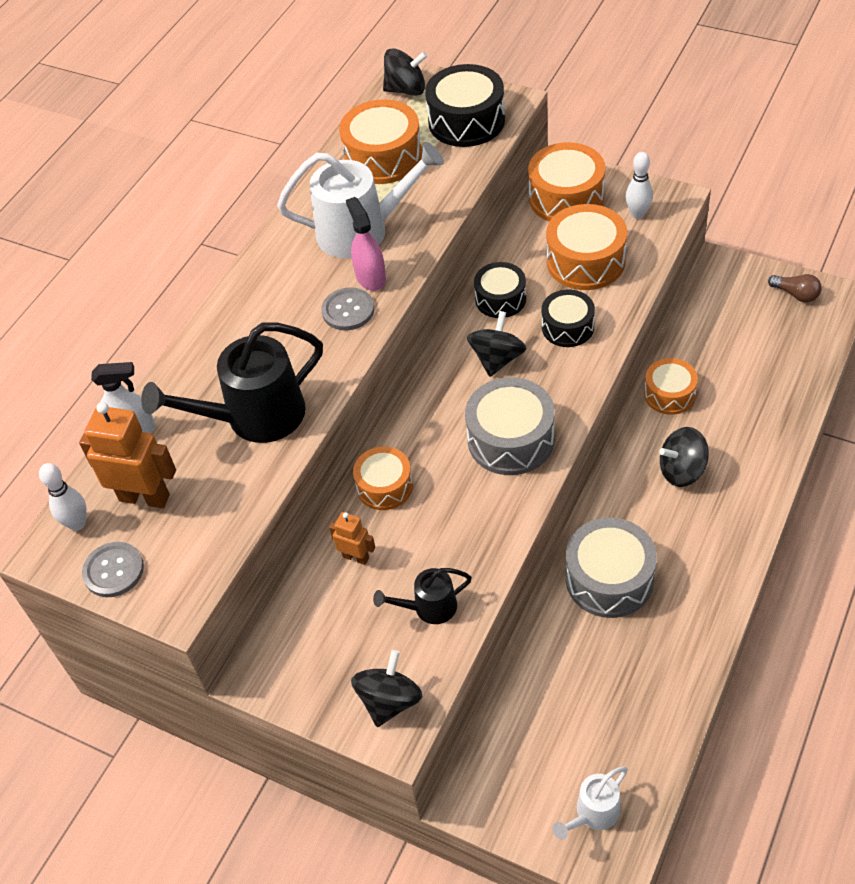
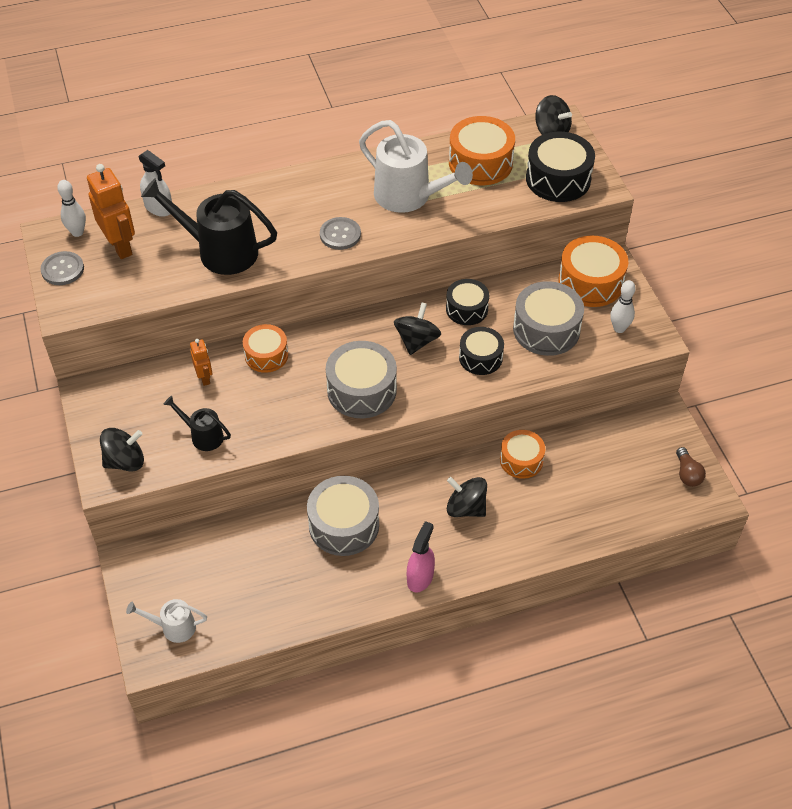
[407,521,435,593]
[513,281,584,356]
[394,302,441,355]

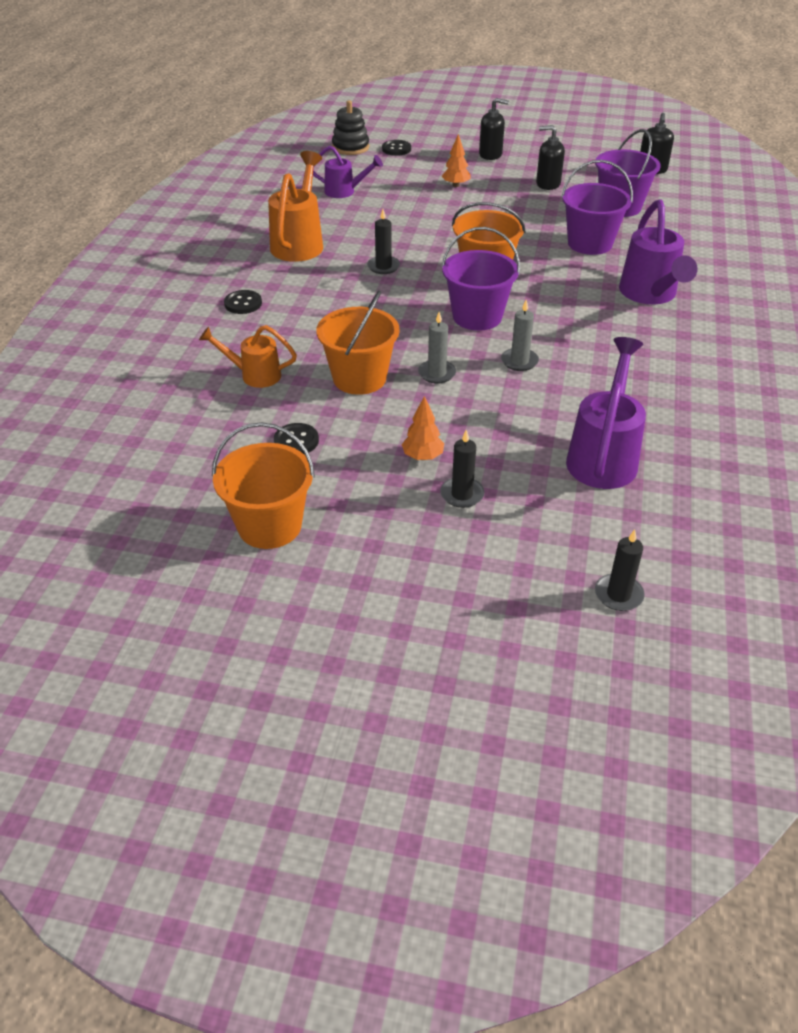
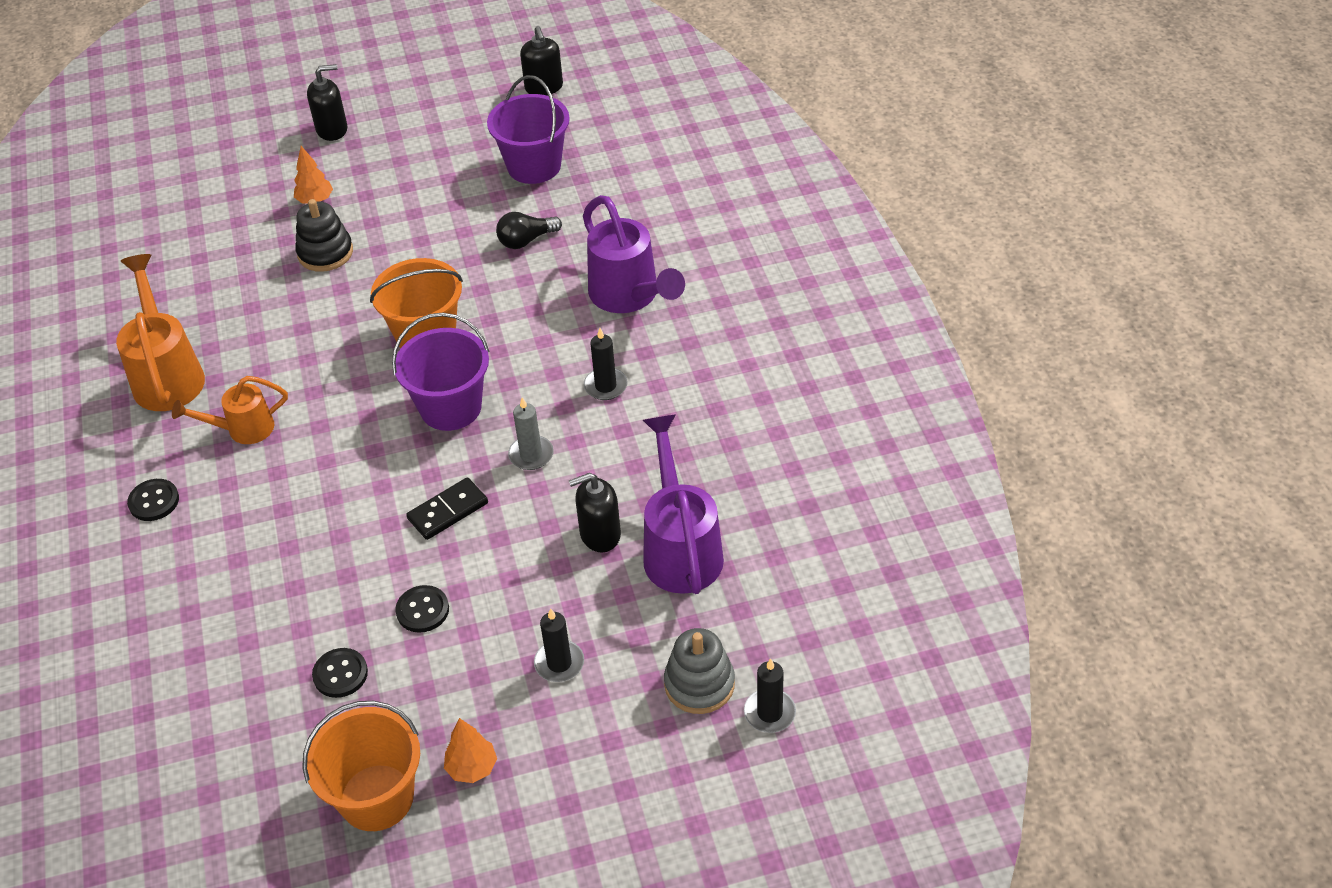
[313,146,383,198] (first image)
[316,290,400,395] (first image)
[664,628,735,714]
[172,376,288,444]
[295,199,353,272]
[584,328,628,400]
[395,585,449,633]
[444,718,497,783]
[569,473,621,552]
[406,477,488,540]
[496,212,562,249]

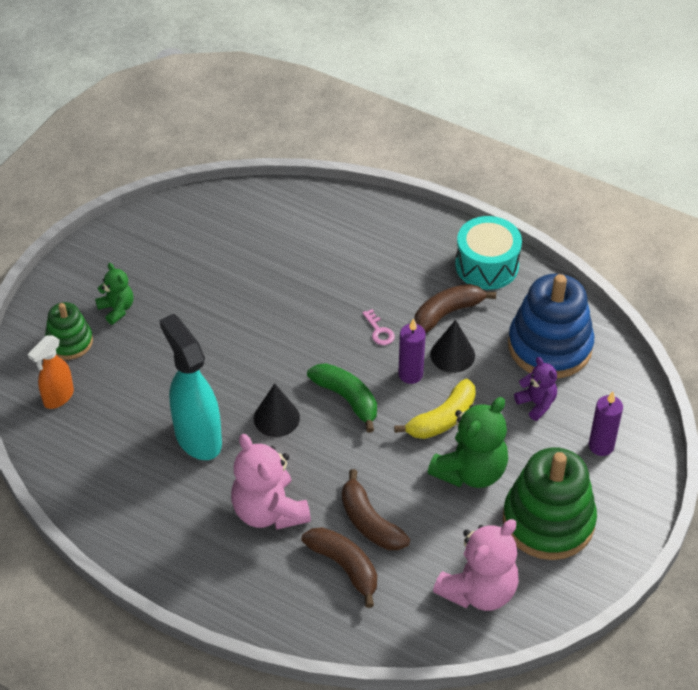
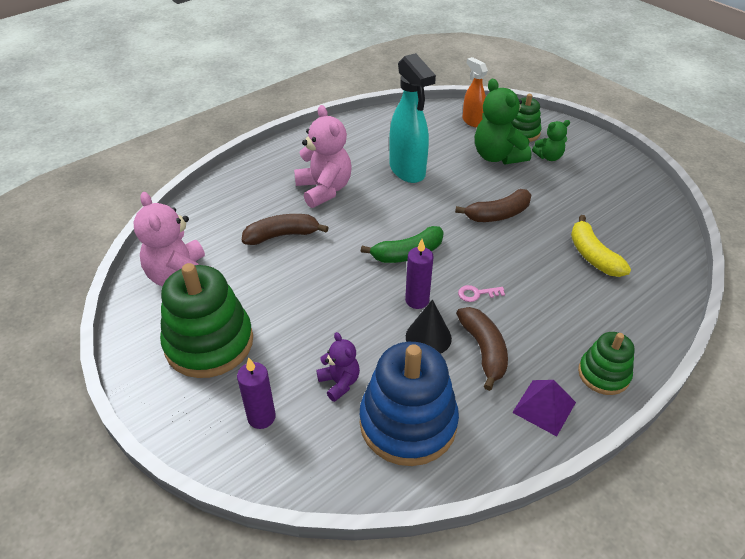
[254,383,300,437] (first image)
[578,332,635,395]
[455,189,531,222]
[571,215,631,277]
[475,79,531,164]
[512,380,576,437]
[389,53,436,183]
[294,105,352,208]
[316,332,360,402]

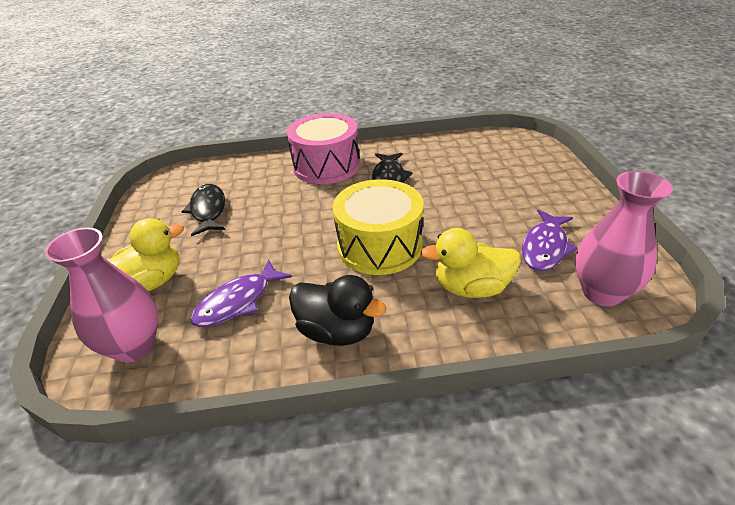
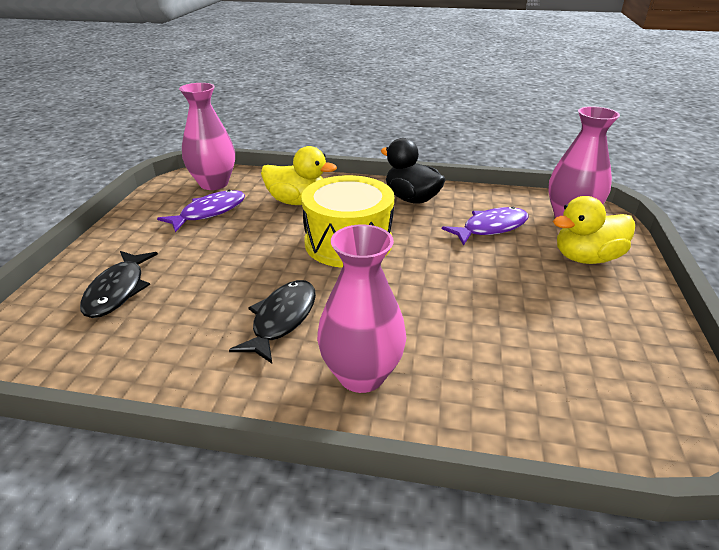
[80,251,158,318]
[317,224,406,393]

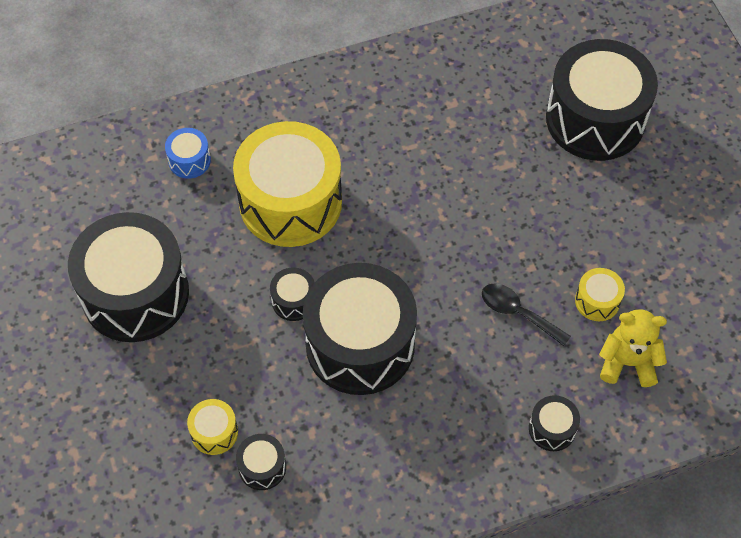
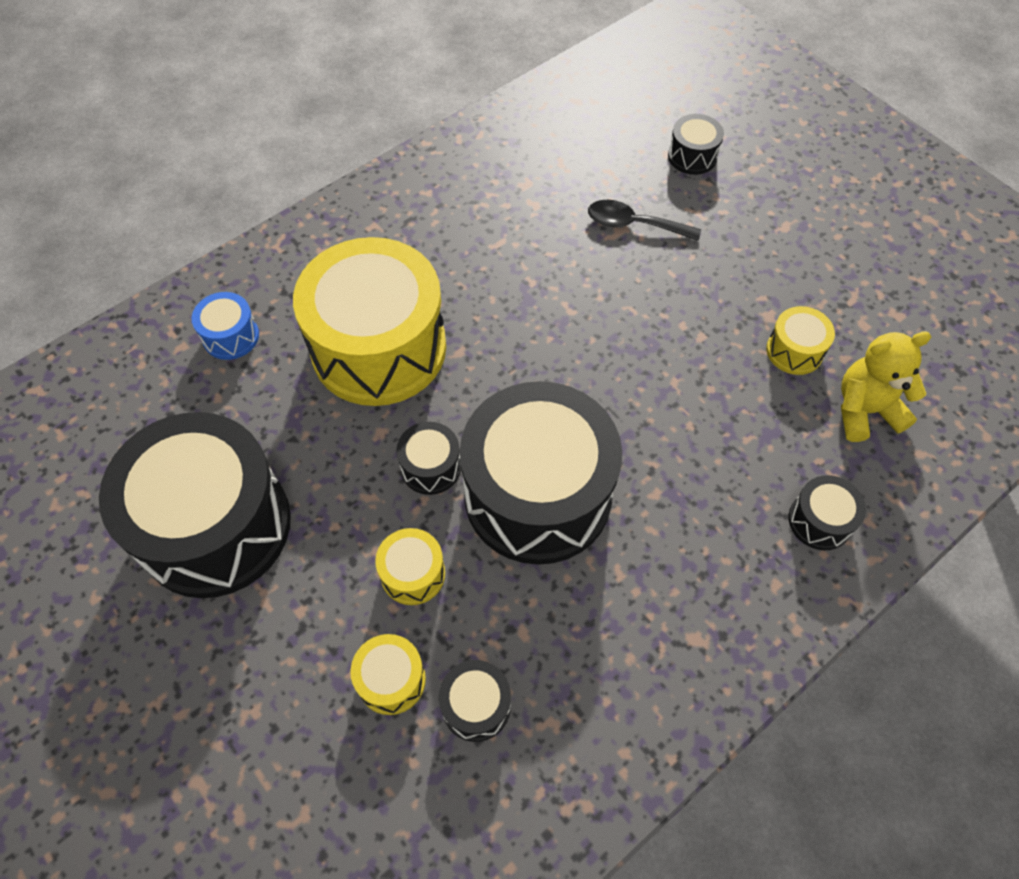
[375,528,445,605]
[588,200,701,241]
[668,114,724,175]

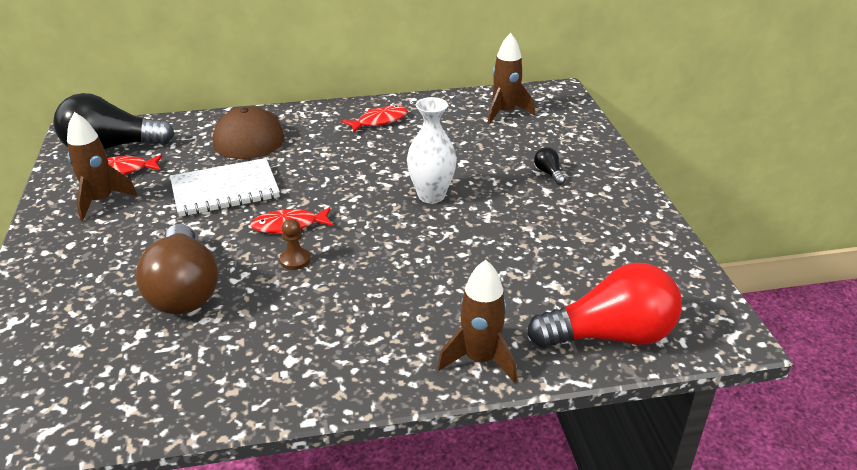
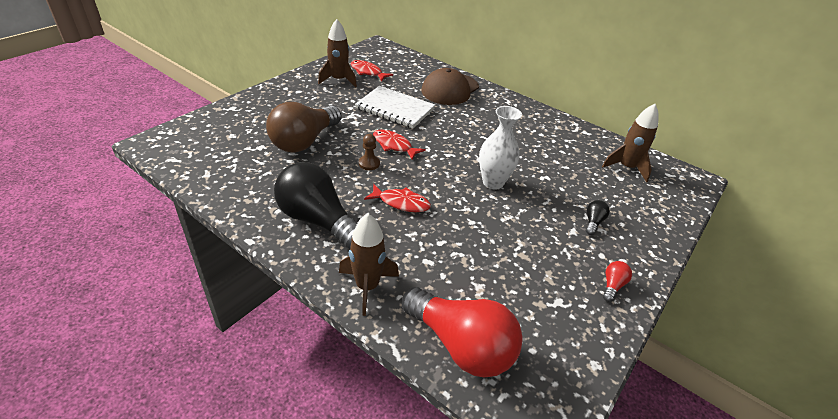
[603,261,632,302]
[274,162,357,249]
[364,184,431,212]

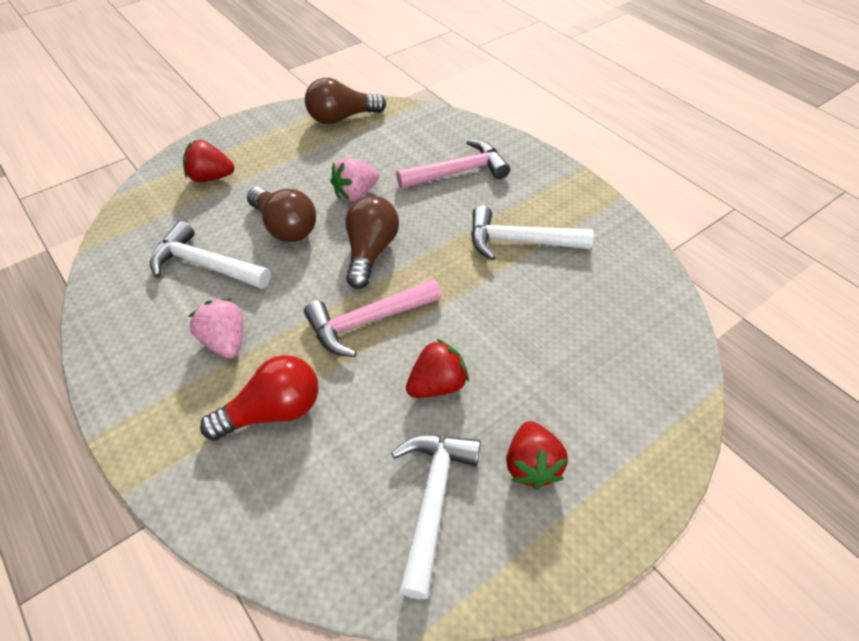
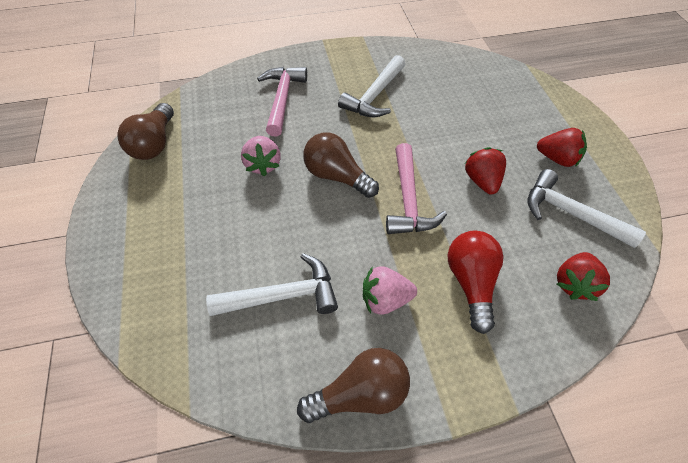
[557,252,610,301]
[297,348,410,423]
[206,253,338,316]

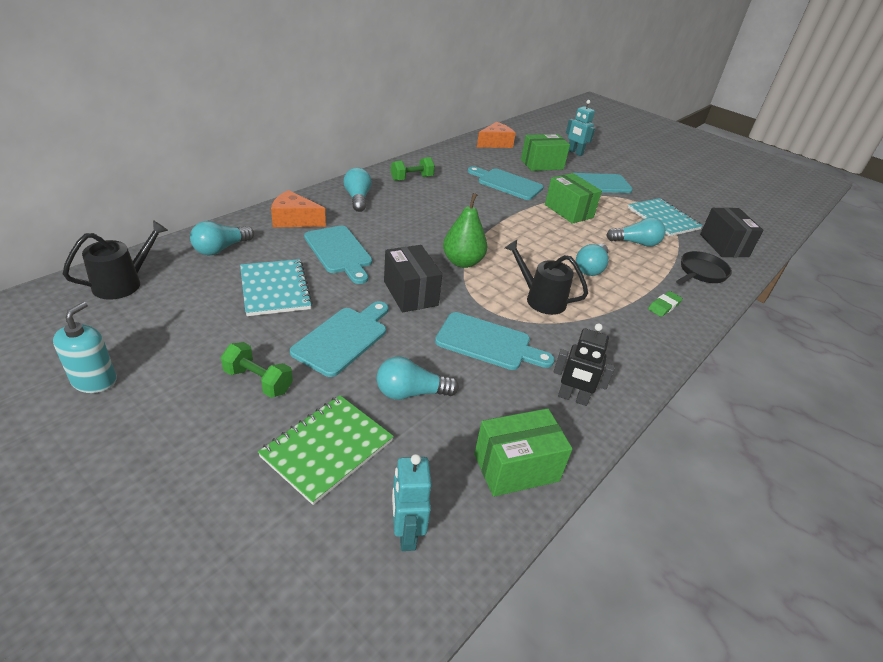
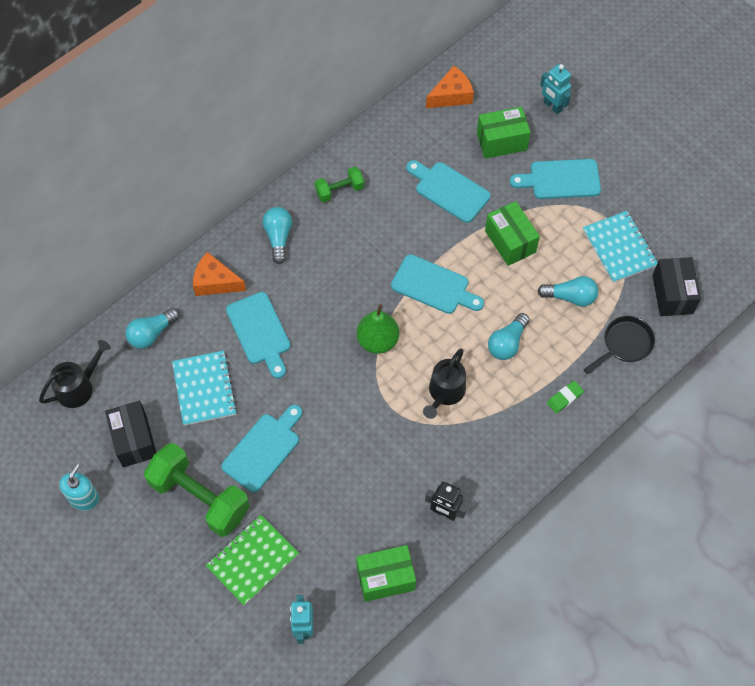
[377,356,459,400] (first image)
[105,401,157,467]
[391,254,484,314]
[423,349,466,419]
[144,443,250,537]

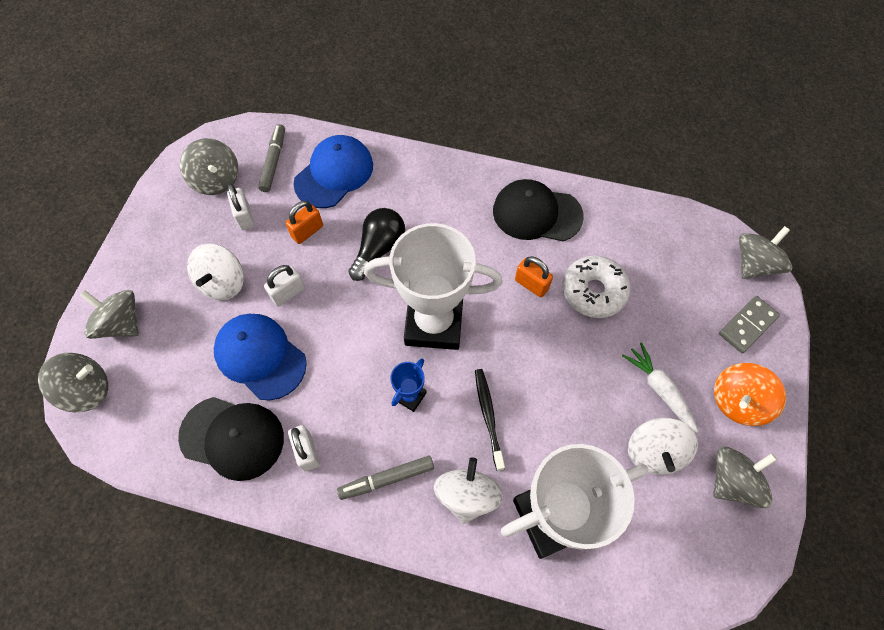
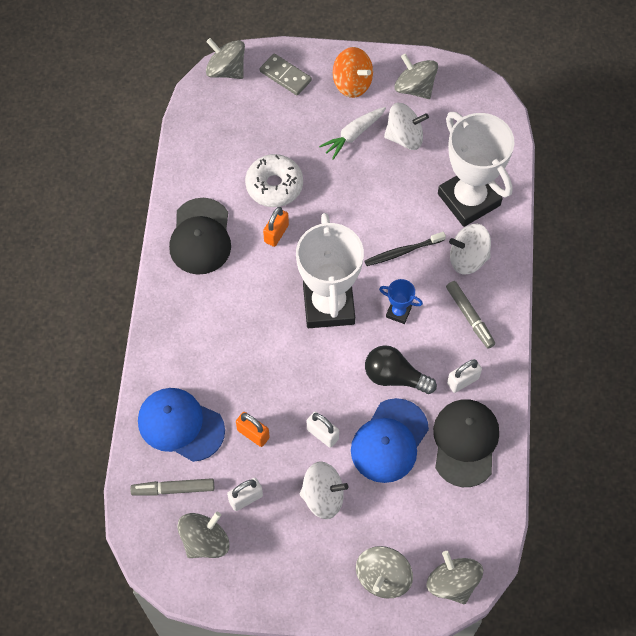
[365,345,437,394]

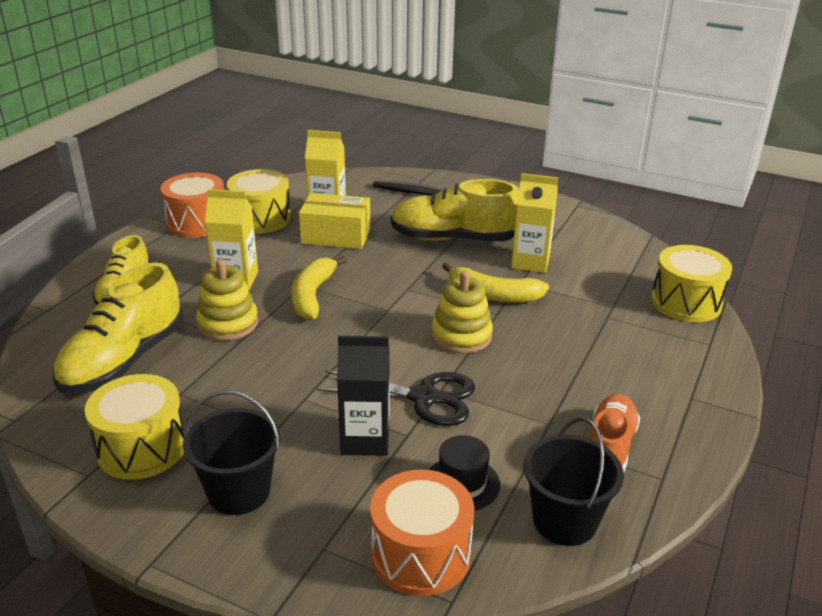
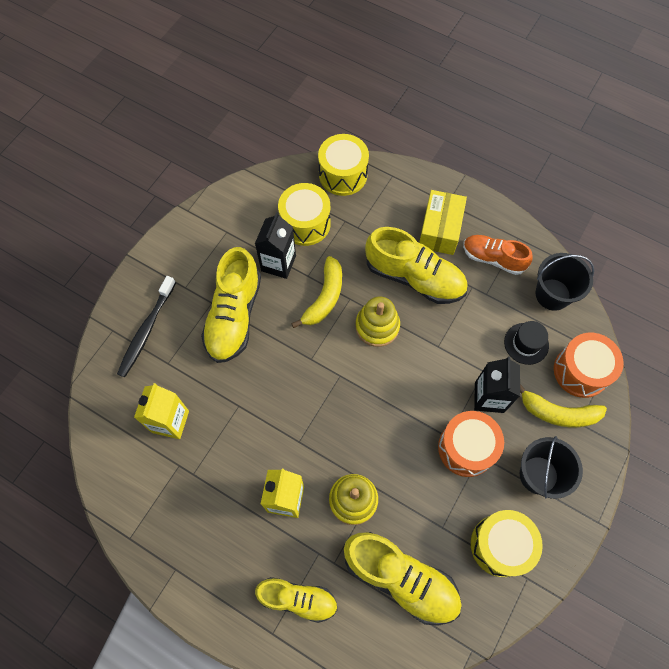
[317,370,475,426] (first image)
[365,227,468,304]
[438,411,504,477]
[278,183,331,246]
[520,384,607,427]
[419,190,467,255]
[255,212,296,279]

